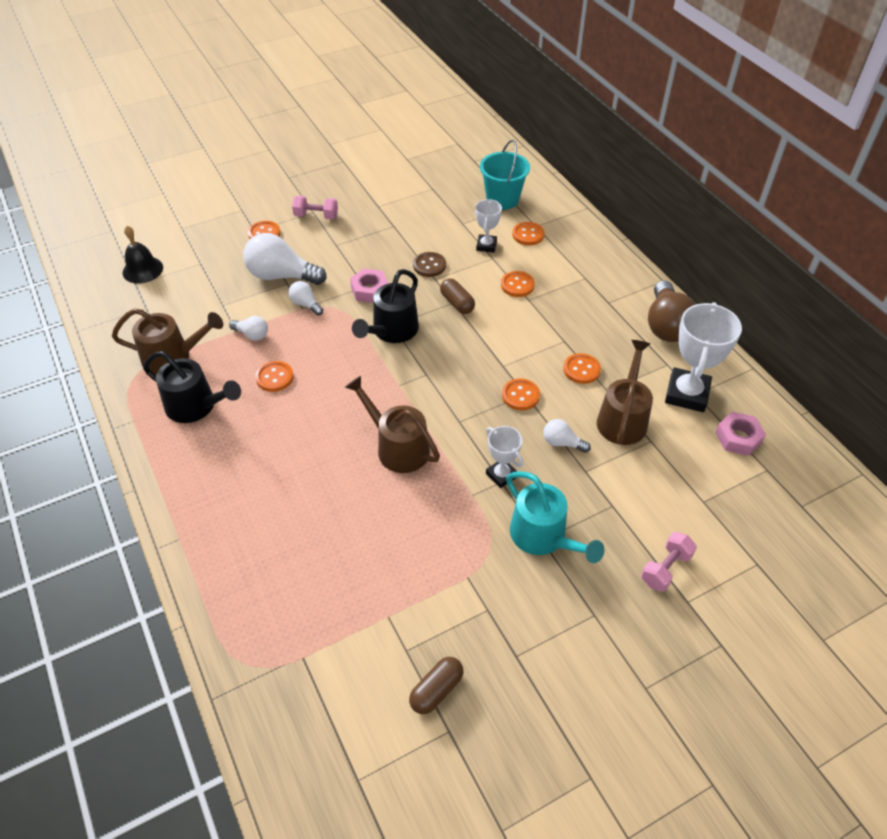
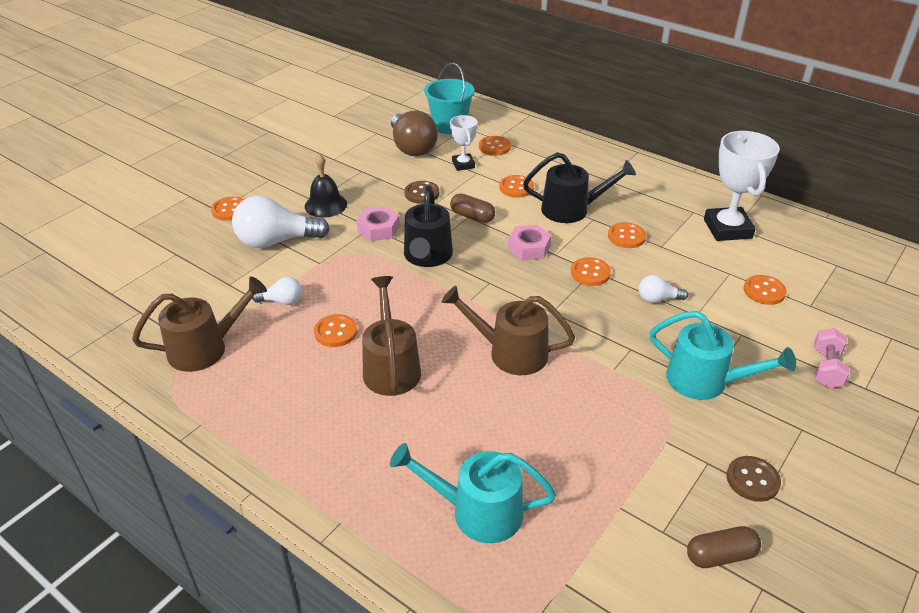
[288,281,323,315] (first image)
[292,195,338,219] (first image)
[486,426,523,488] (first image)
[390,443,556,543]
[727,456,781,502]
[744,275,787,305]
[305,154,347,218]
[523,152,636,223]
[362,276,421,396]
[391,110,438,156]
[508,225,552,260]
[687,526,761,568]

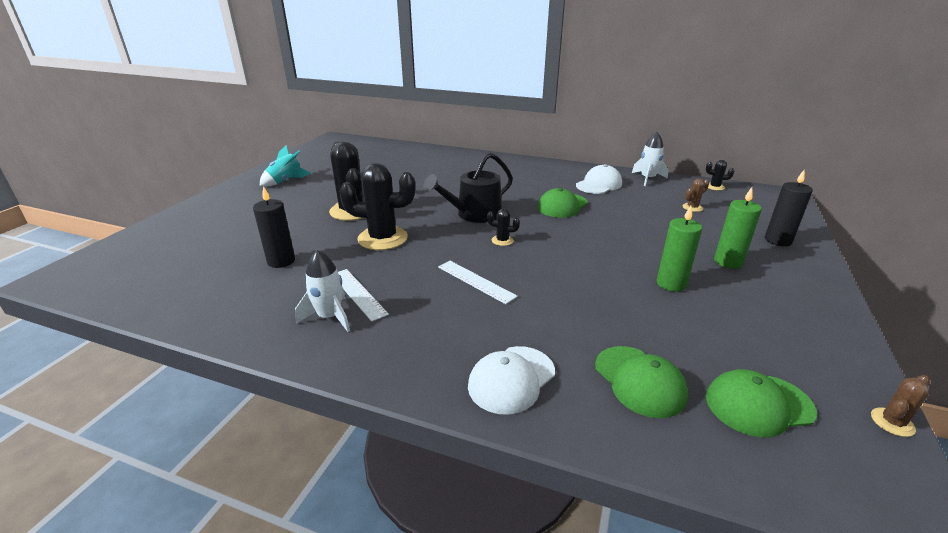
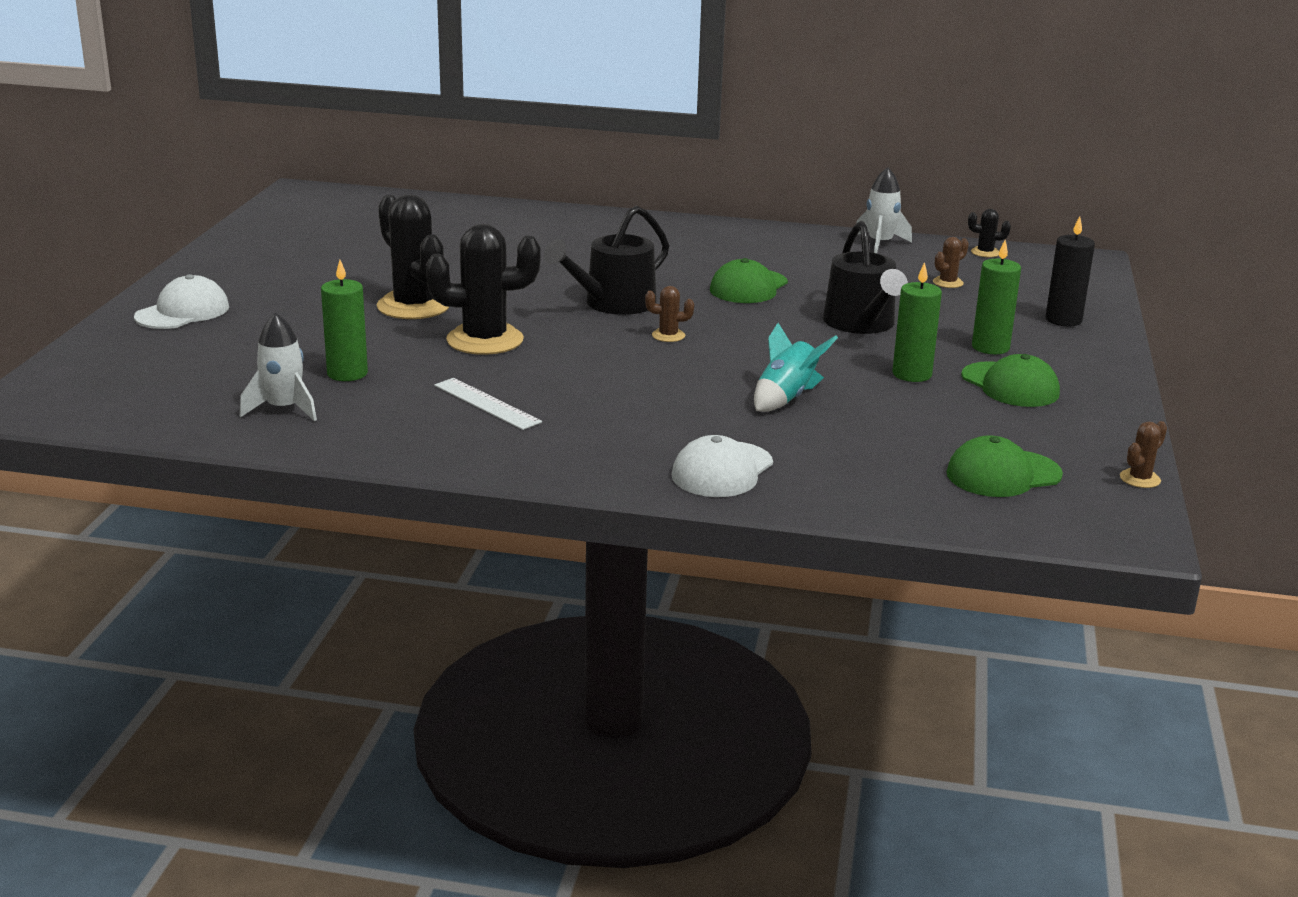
[438,261,518,304] (first image)
[823,221,908,334]
[754,323,838,412]
[240,312,317,421]
[134,274,229,329]
[961,354,1060,407]
[321,260,368,381]
[645,286,694,342]

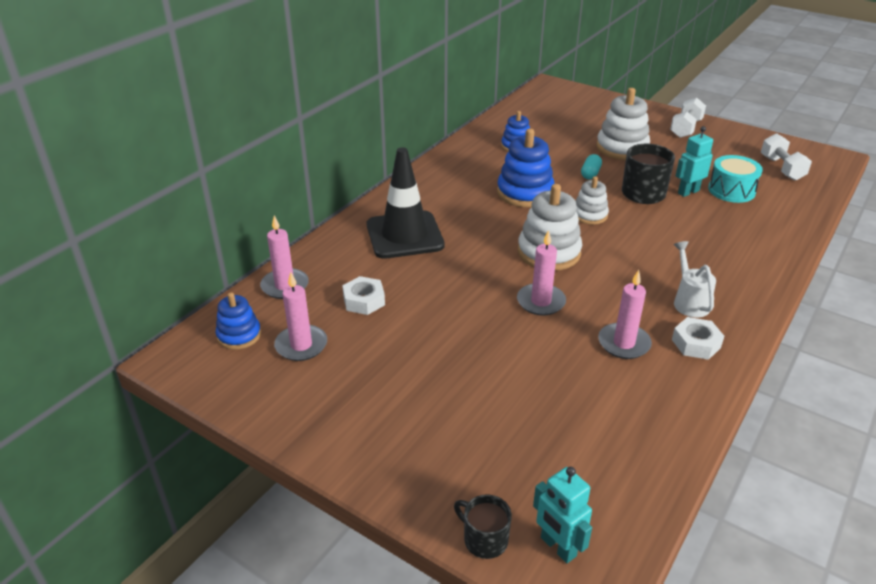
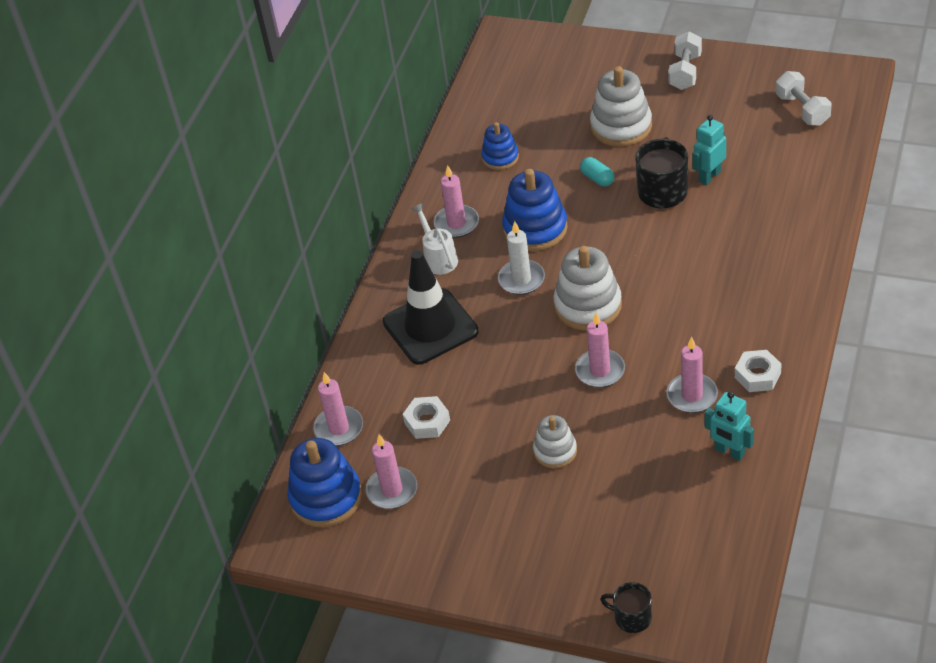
[708,155,763,203] (first image)
[434,165,479,238]
[498,221,545,295]
[705,391,754,461]
[533,415,577,468]
[411,203,458,275]
[580,157,614,187]
[287,438,362,527]

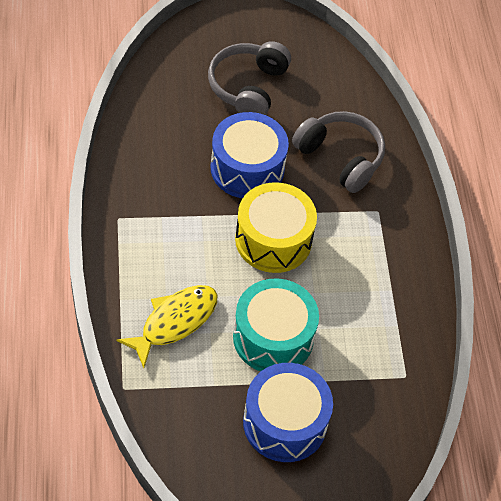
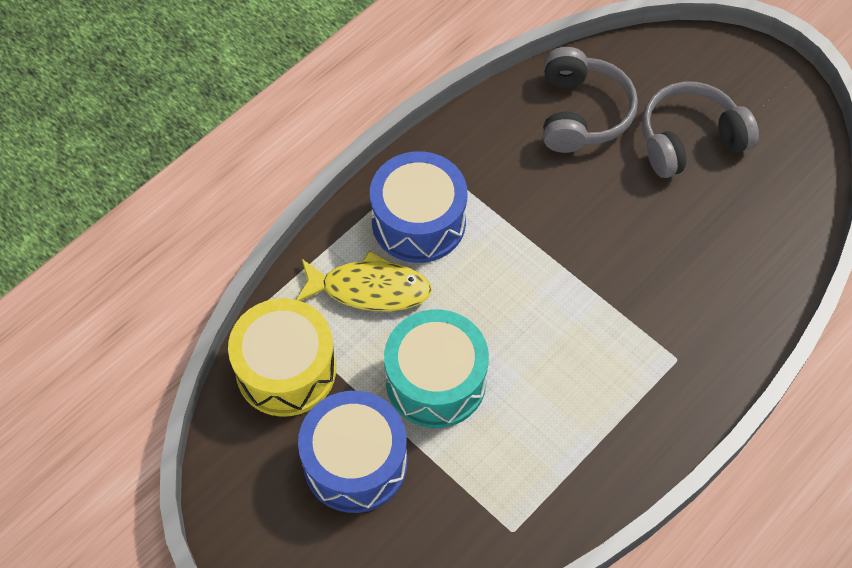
[370,151,467,263]
[228,298,336,417]
[543,47,638,153]

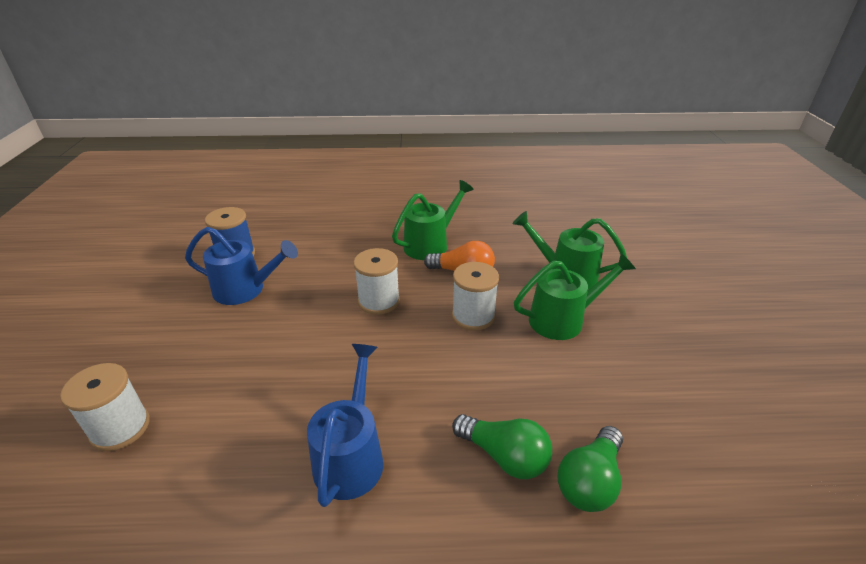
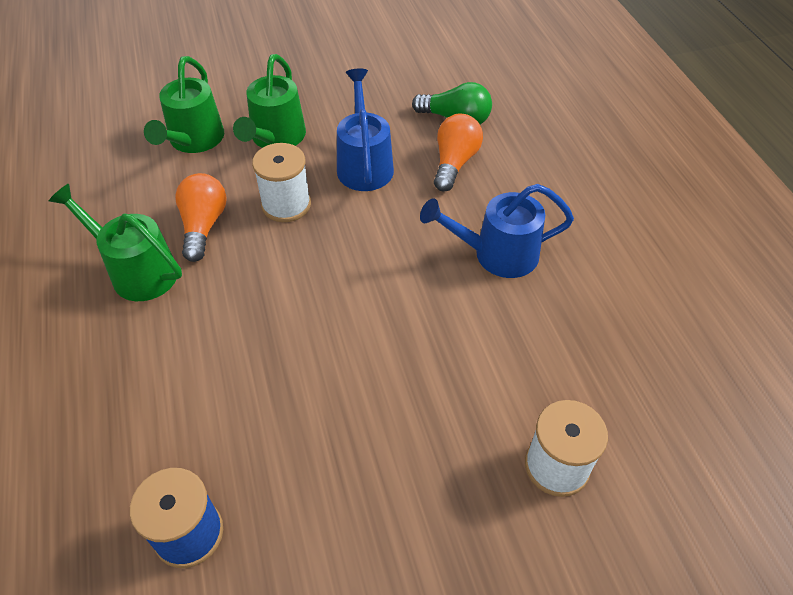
[353,248,400,315] (first image)
[337,68,394,191]
[434,114,483,192]
[233,54,306,148]

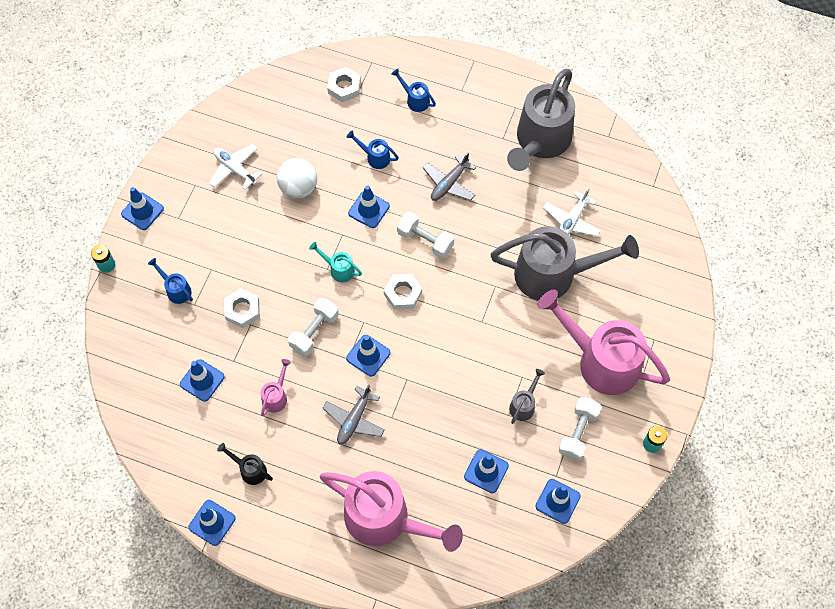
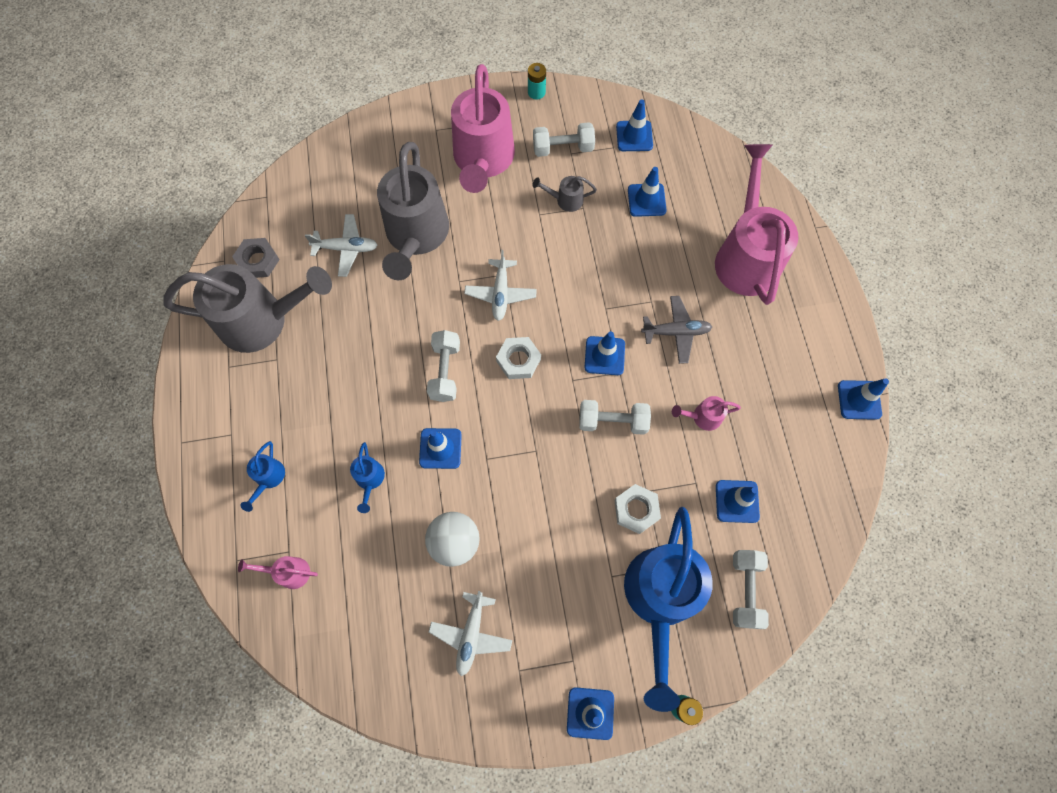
[217,443,273,485] (first image)
[309,242,362,282] (first image)
[423,152,476,201] (first image)
[232,238,280,278]
[464,250,537,321]
[733,550,769,629]
[238,556,318,589]
[377,142,449,280]
[624,507,713,712]

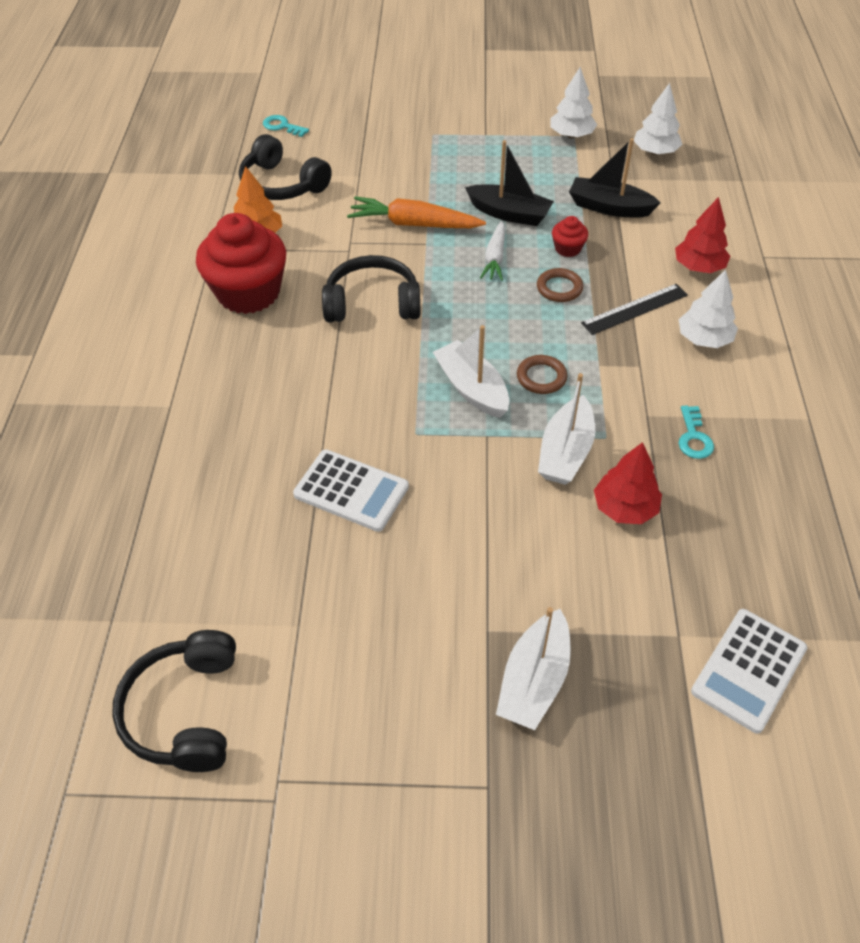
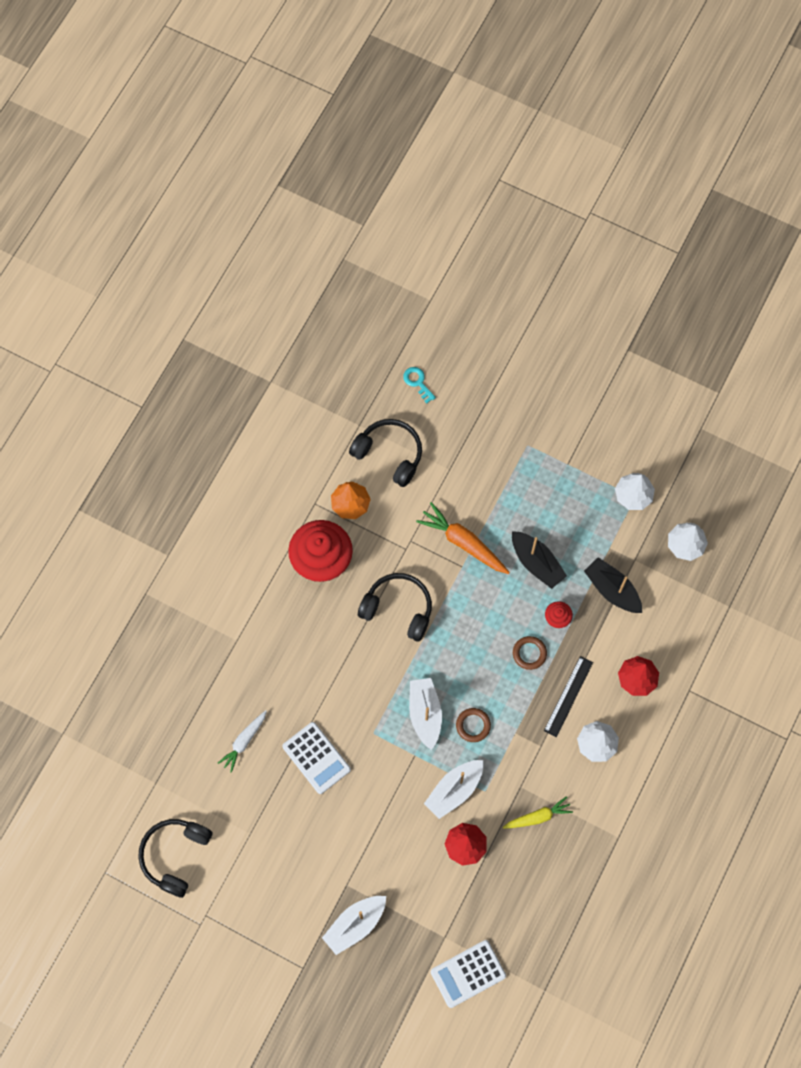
[218,710,267,773]
[503,796,573,829]
[349,419,422,487]
[544,656,593,737]

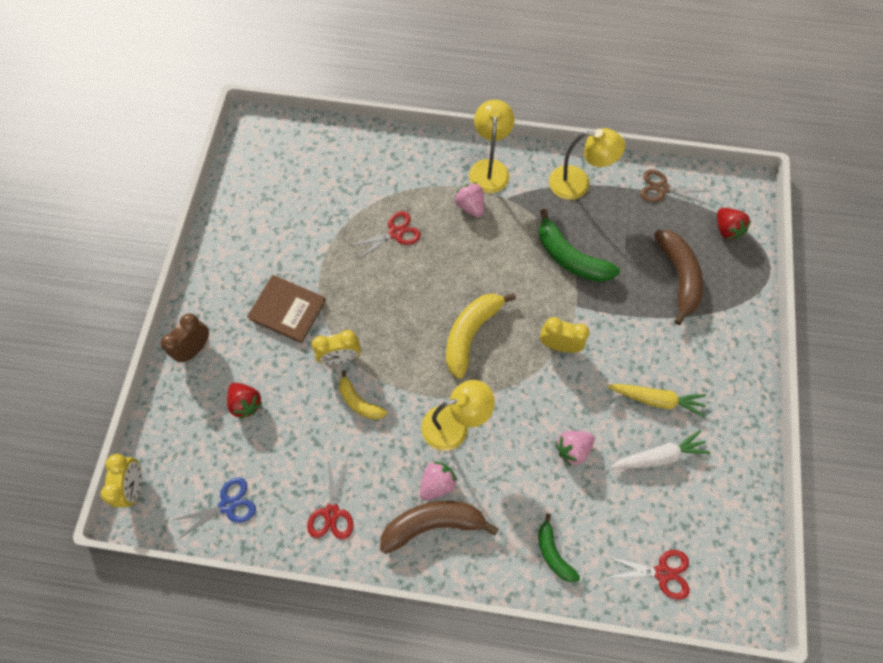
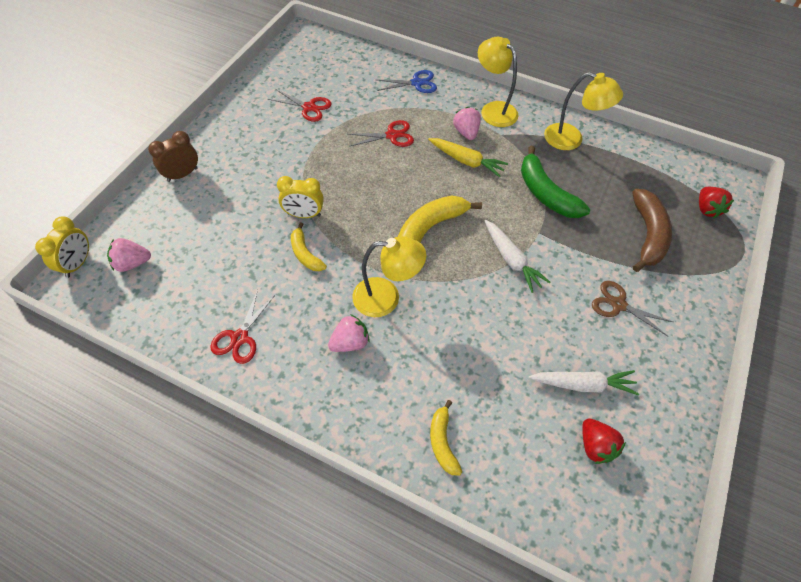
[247,275,326,343] (first image)
[380,501,499,554] (first image)
[377,70,437,93]
[582,418,626,464]
[107,238,151,272]
[268,89,331,122]
[428,138,508,177]
[592,281,673,337]
[485,220,550,293]
[430,400,462,476]
[478,37,518,127]

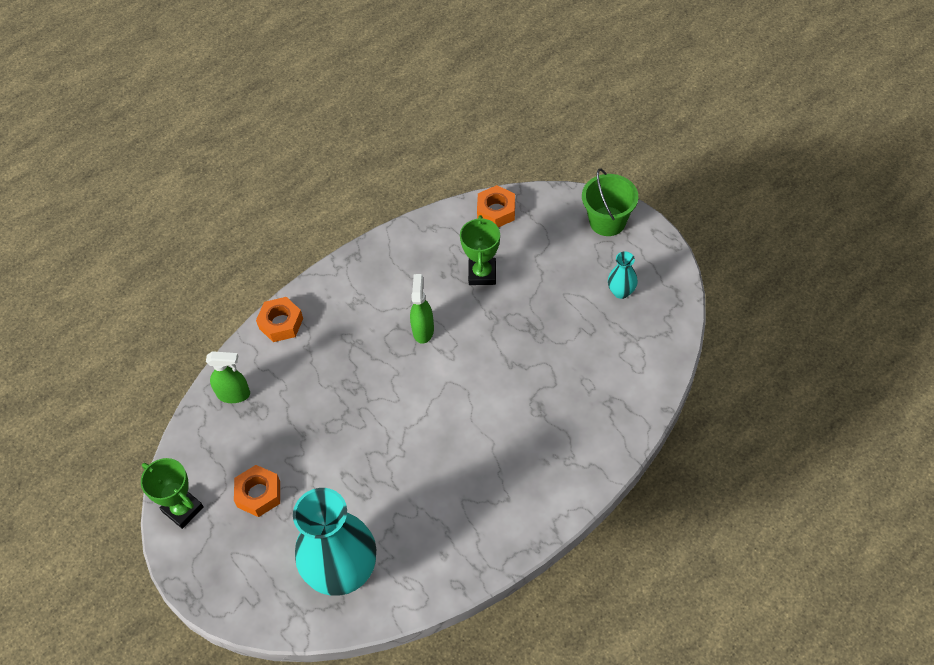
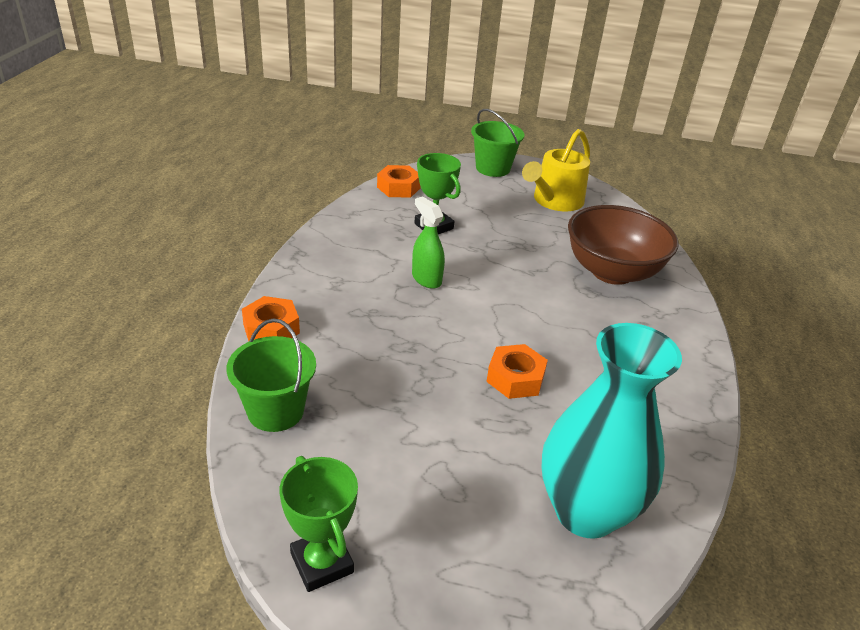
[568,205,678,285]
[486,344,548,399]
[227,319,316,432]
[522,129,590,211]
[280,456,358,592]

